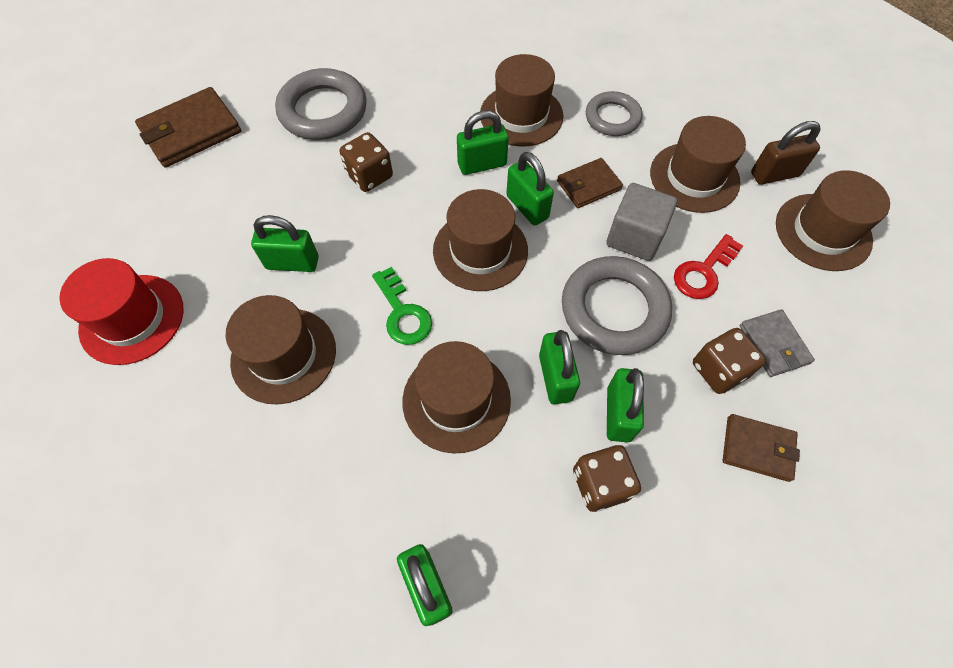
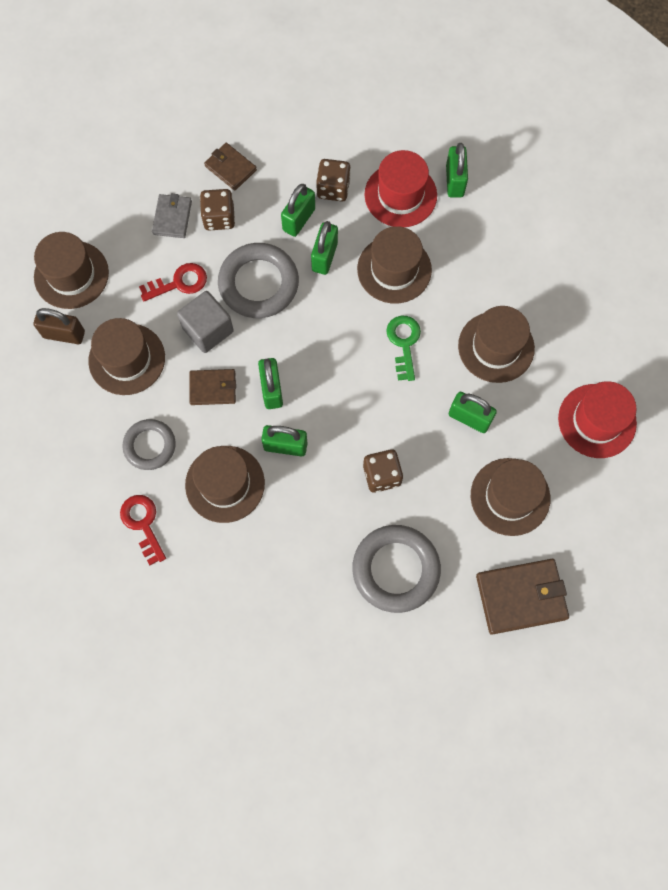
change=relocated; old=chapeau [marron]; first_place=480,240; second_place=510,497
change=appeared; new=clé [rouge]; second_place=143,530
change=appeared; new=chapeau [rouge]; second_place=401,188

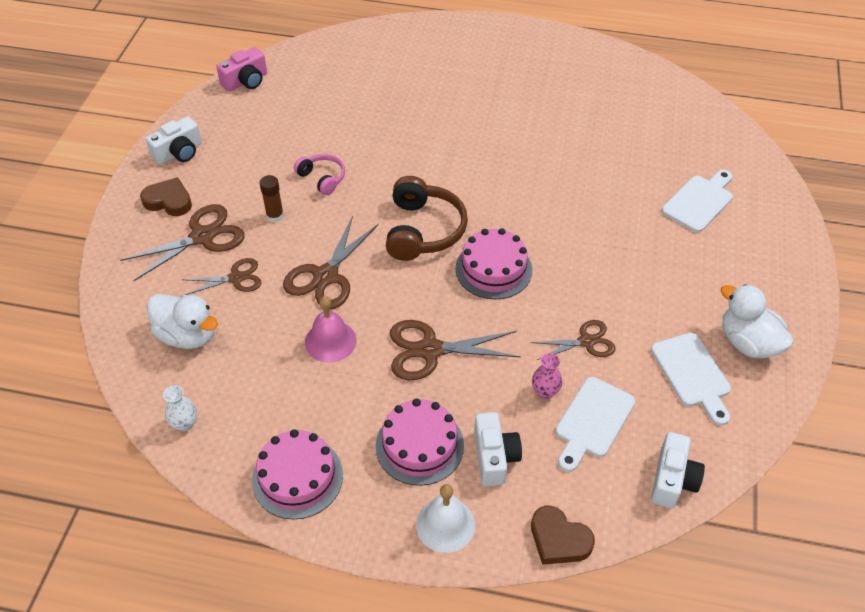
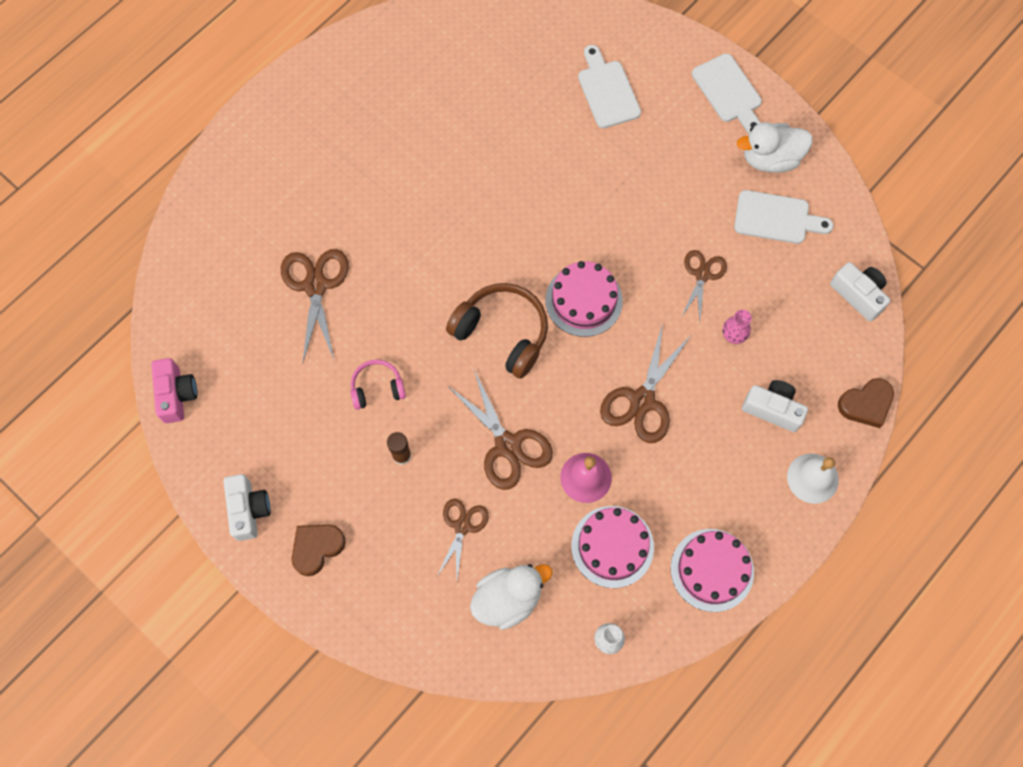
change=relocated; old=ciseaux [marron]; first_place=182,242; second_place=315,305
change=relocated; old=gâteau [rose]; first_place=420,442; second_place=612,547
change=relocated; old=planche à découper [blanc]; first_place=595,424; second_place=727,93

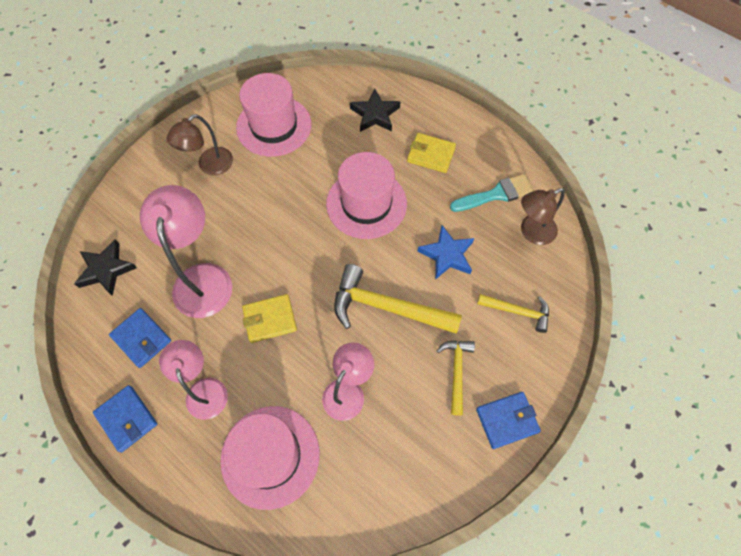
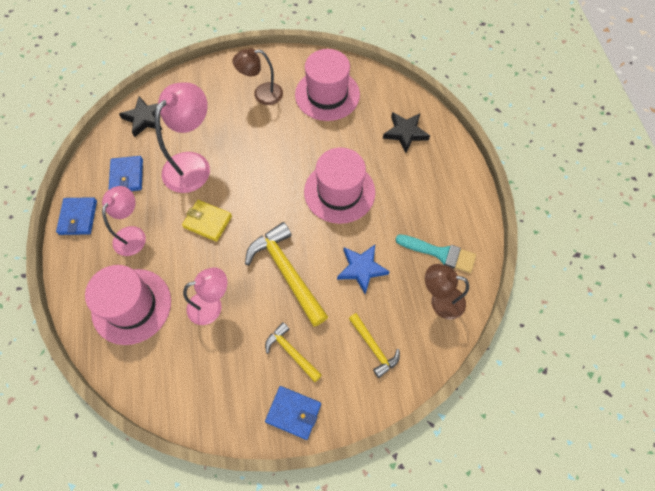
change=missing; old=portefeuille [jaune]; first_place=431,153
change=spun; old=marteau [jaune]; first_place=456,377; second_place=293,352; degrees=-90

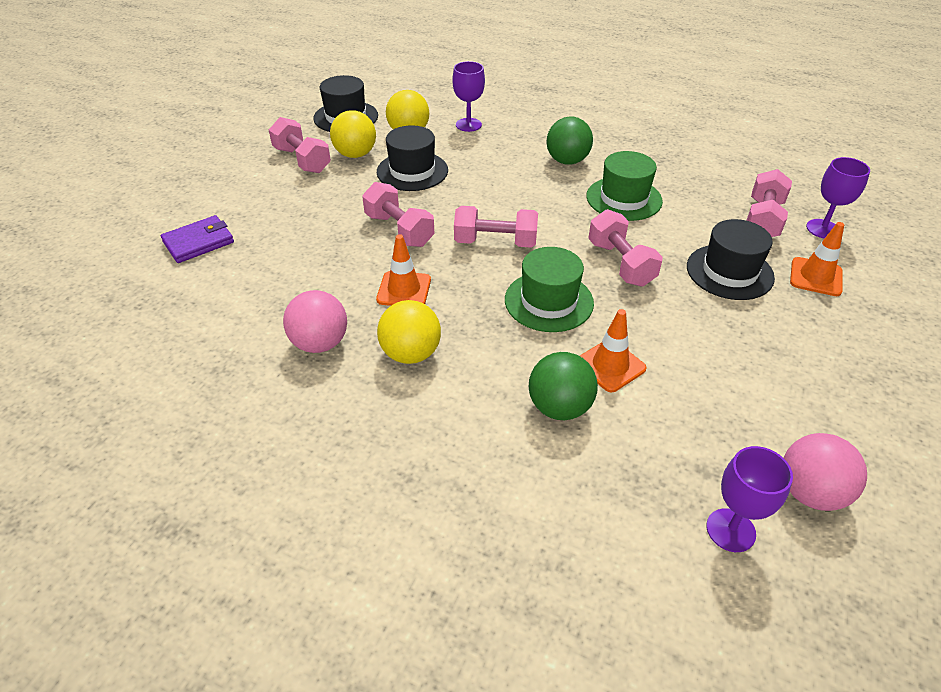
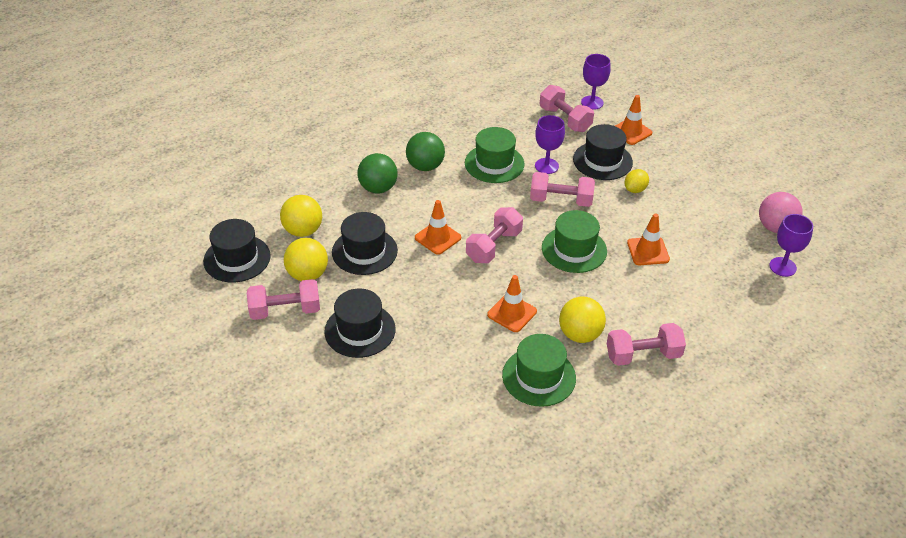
change=missing; old=portefeuille [violet]; first_place=197,239
change=exchanged; old=balle [rose]; new=chapeau [vert]; first_place=315,321; second_place=539,370
change=relocated; old=haltère [rose]; first_place=398,214; second_place=646,344
change=relocated; old=verre à pied [violet]; first_place=468,96; second_place=550,144
change=relocated; old=balle [vert]; first_place=563,386; second_place=377,173
change=appeared; new=chapeau [noir]; second_place=359,323
change=appeared; new=cône de chantier [orange]; second_place=438,227
change=appeared; new=citron [jaune]; second_place=637,181

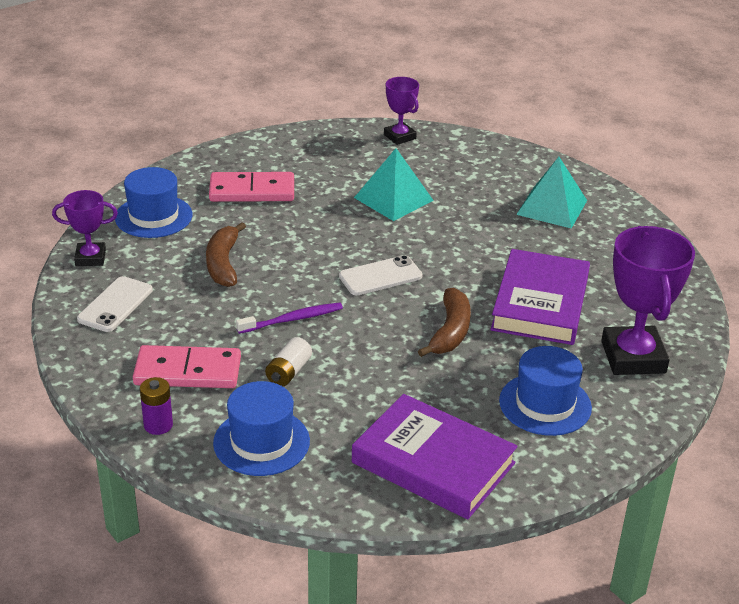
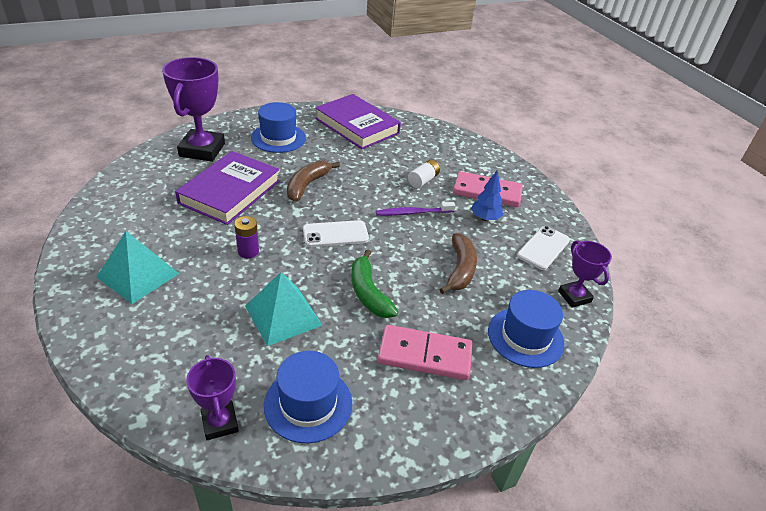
change=spun; old=trophée [violet]; first_place=85,228; second_place=585,274; degrees=60
change=relocated; old=pile [violet]; first_place=156,406; second_place=246,237
change=relocated; old=chapeau [bleu]; first_place=261,428; second_place=308,397
change=appeared; new=banane [vert]; second_place=374,284
change=appeared; new=arbre [bleu]; second_place=487,195

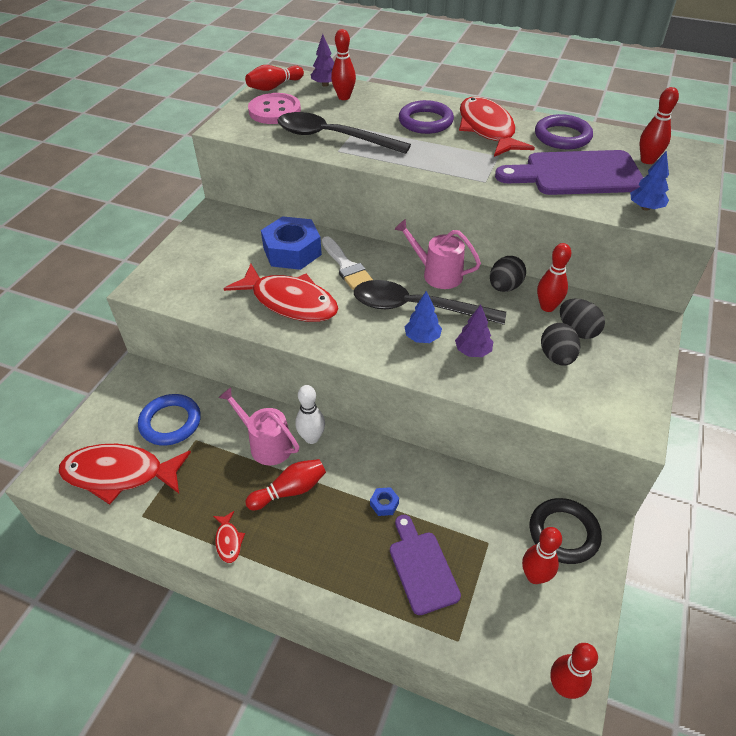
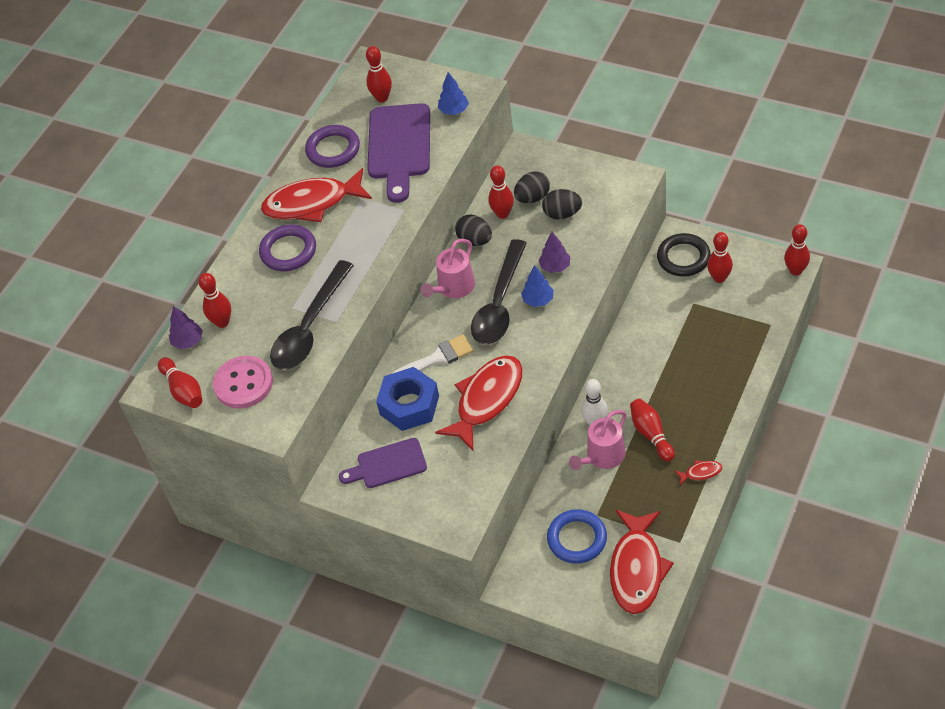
change=missing; old=écrou [bleu]; first_place=384,501
change=relocated; old=planche à découper [violet]; first_place=425,565; second_place=383,463

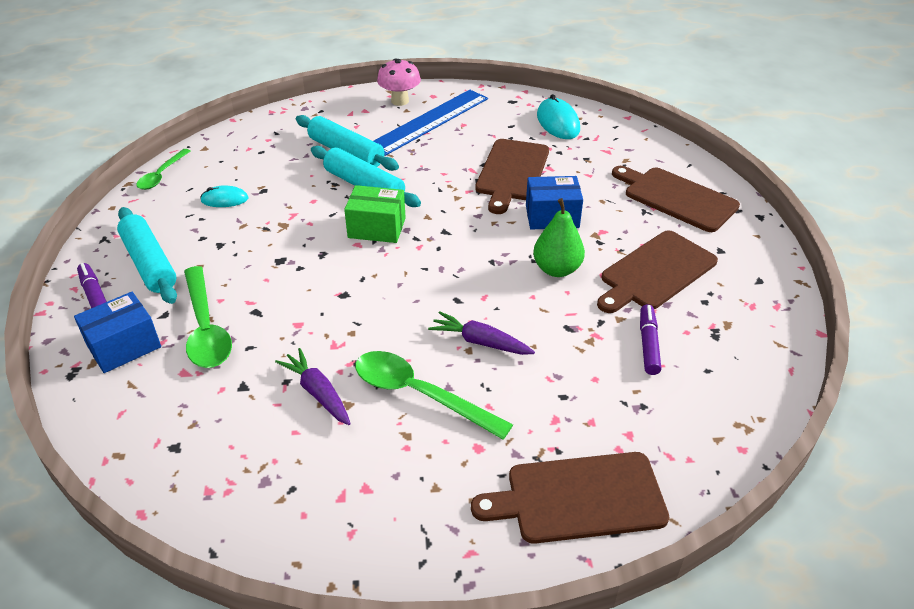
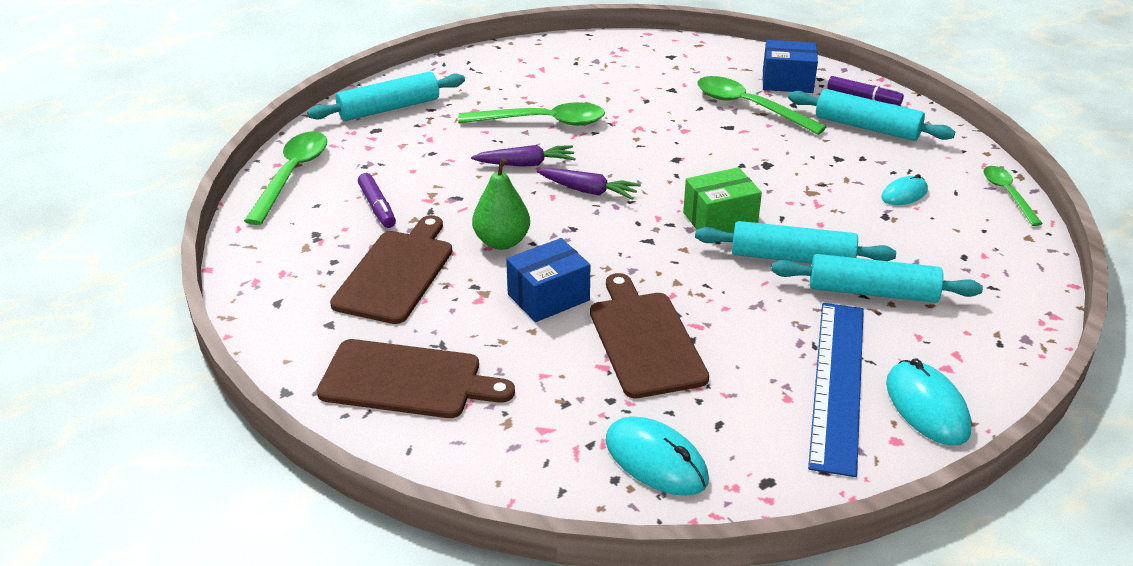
change=spun; old=boîte [bleu]; first_place=117,332; second_place=790,66; degrees=75
change=relocated; old=carotte [violet]; first_place=313,386; second_place=589,184
change=exchanged; old=champignon [rose]; new=souris [turquoise]; first_place=399,82; second_place=929,402
change=exchanged; old=planche à découper [marron]; new=rouleau à pâtisserie [turquoise]; first_place=570,498; second_place=386,96
change=appeared; new=cuillère [vert]; second_place=285,178

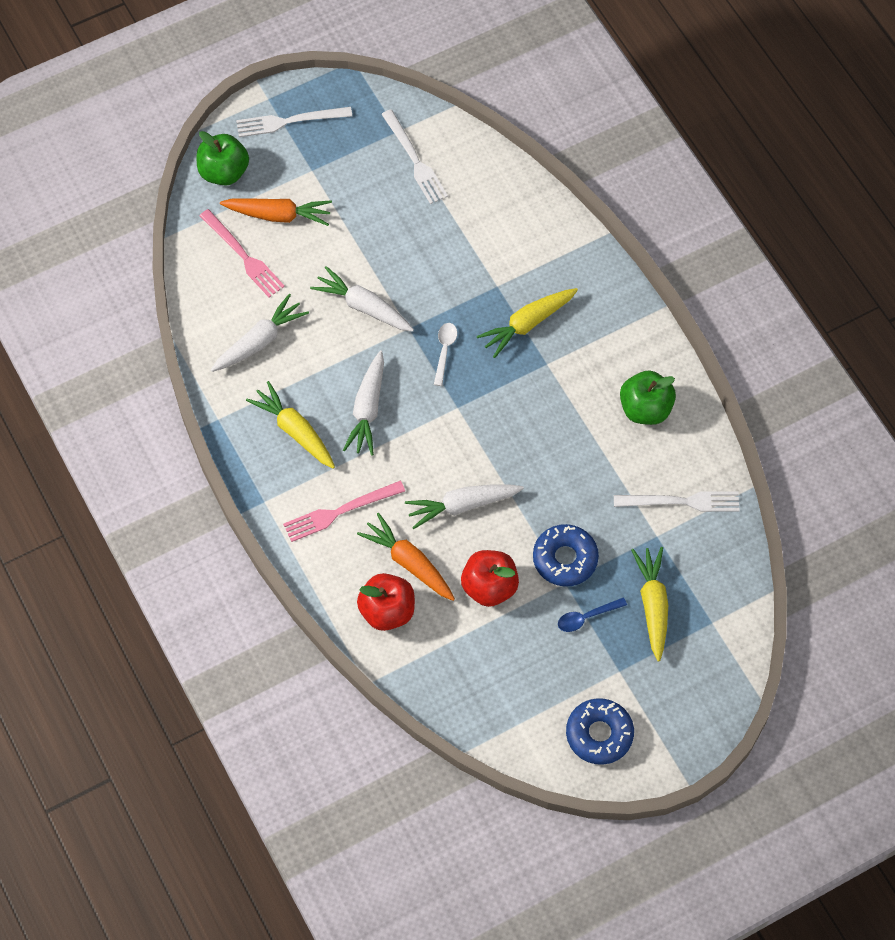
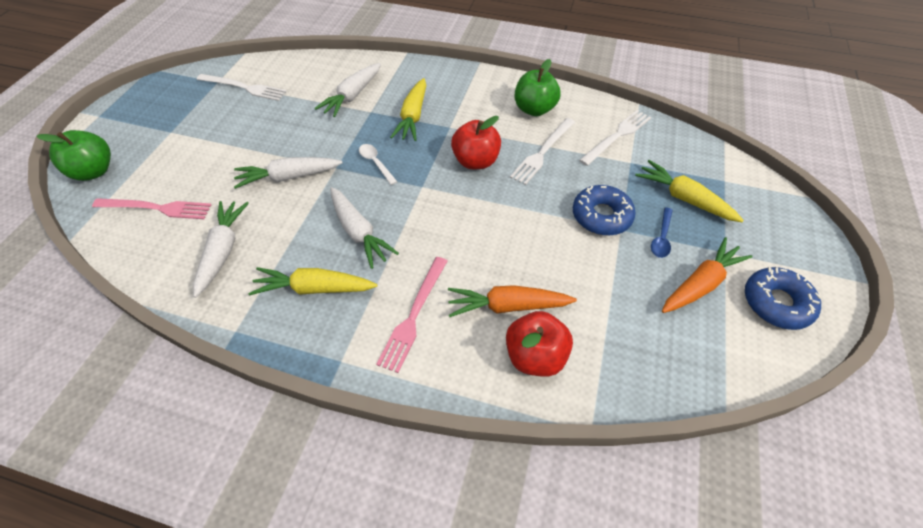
change=relocated; old=carotte [orange]; first_place=276,212; second_place=707,275
change=relocated; old=fourchette [blanc]; first_place=294,122; second_place=542,151
change=relocated; old=carotte [blanc]; first_place=464,507; second_place=348,90
change=relocated; old=pomme [rouge]; first_place=490,578; second_place=476,142

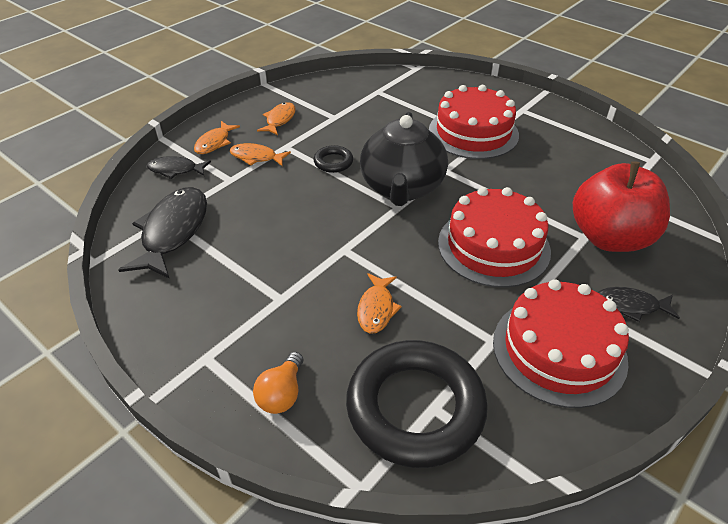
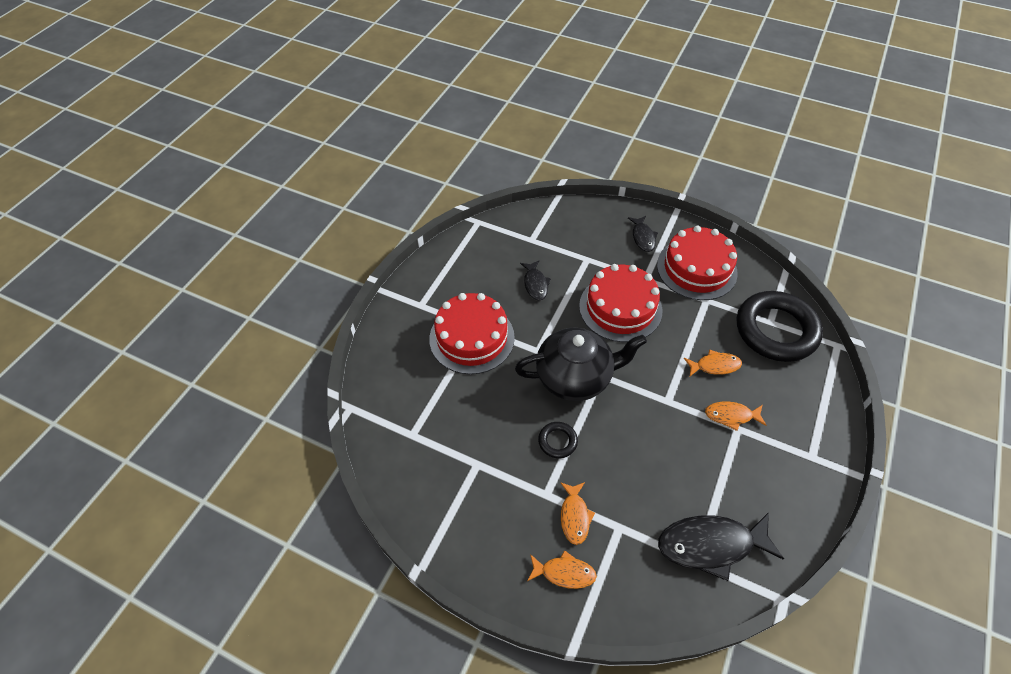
change=relocated; old=poisson [noir]; first_place=179,167; second_place=535,280
change=missing; old=ampoule [orange]; first_place=278,383
change=relocated; old=poisson [orange]; first_place=276,118; second_place=735,416
change=missing; old=pomme [rouge]; first_place=621,206

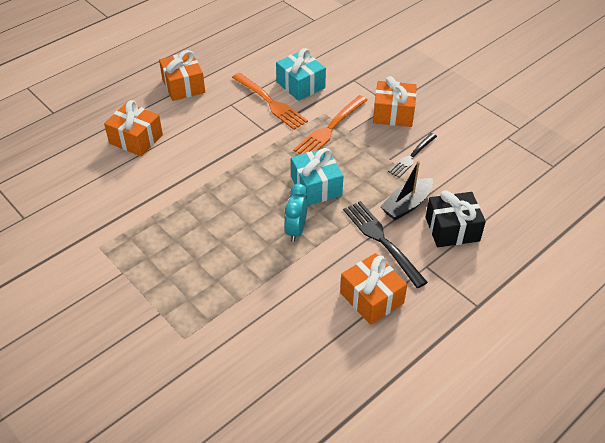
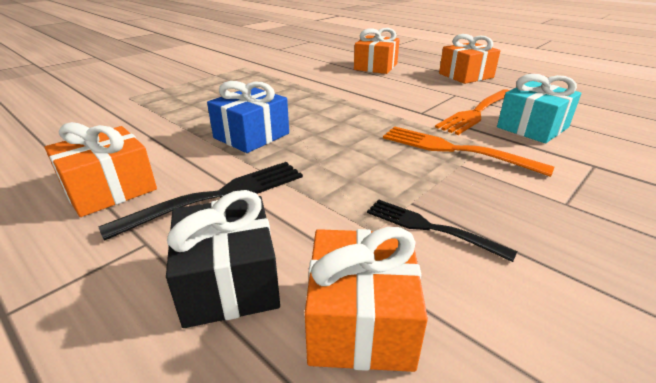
change=exchanged; old=réveil [turquoise]; new=cadeau [bleu]; first_place=296,213; second_place=248,117
change=missing; old=cadeau [turquoise]; first_place=317,176
change=relocated; old=cadeau [orange]; first_place=395,101; second_place=366,299
change=missing; old=bateau [noir]; first_place=406,190

